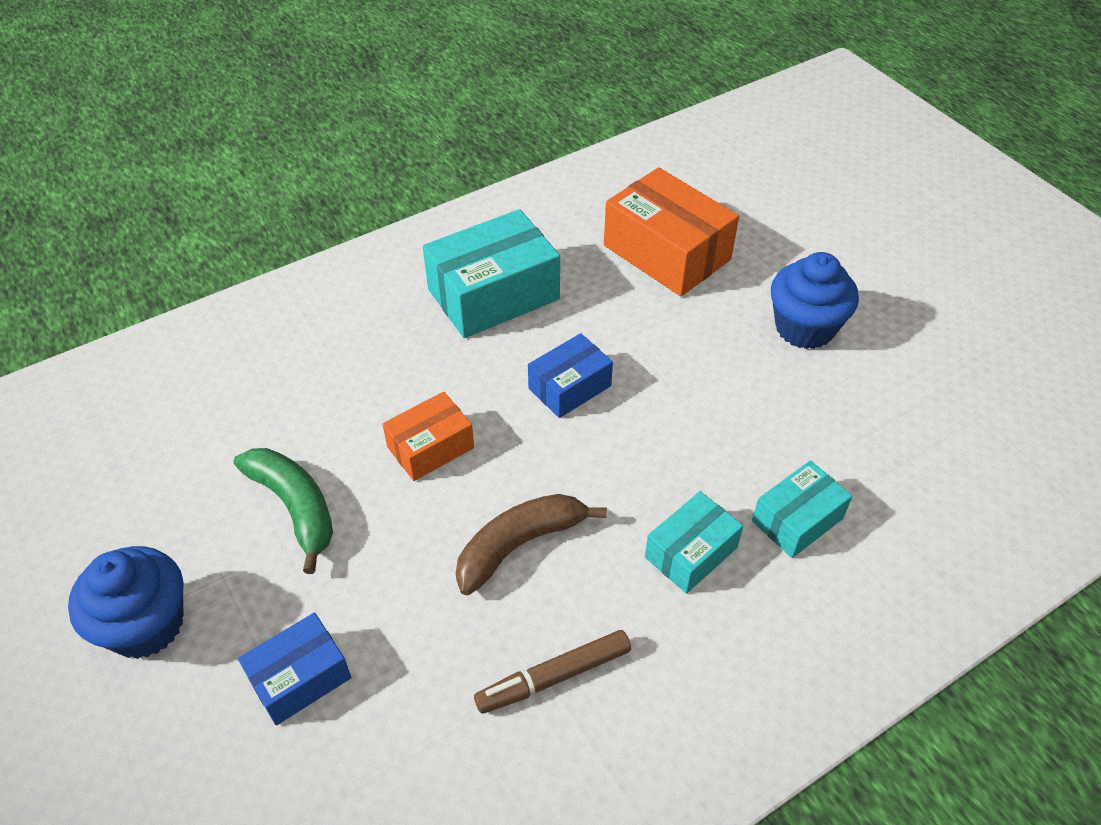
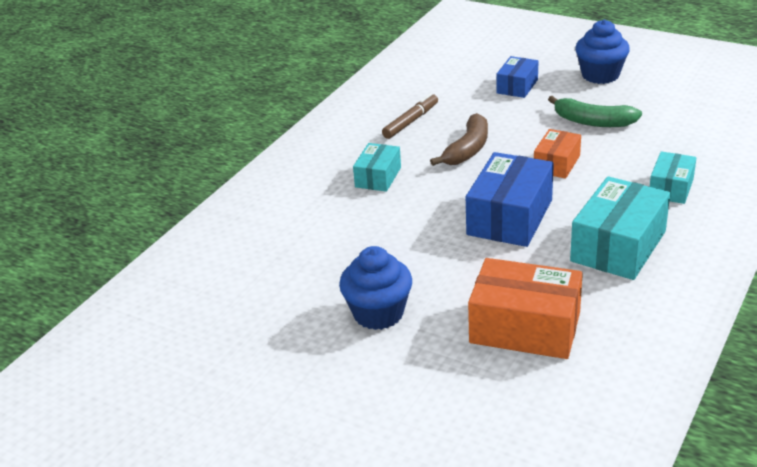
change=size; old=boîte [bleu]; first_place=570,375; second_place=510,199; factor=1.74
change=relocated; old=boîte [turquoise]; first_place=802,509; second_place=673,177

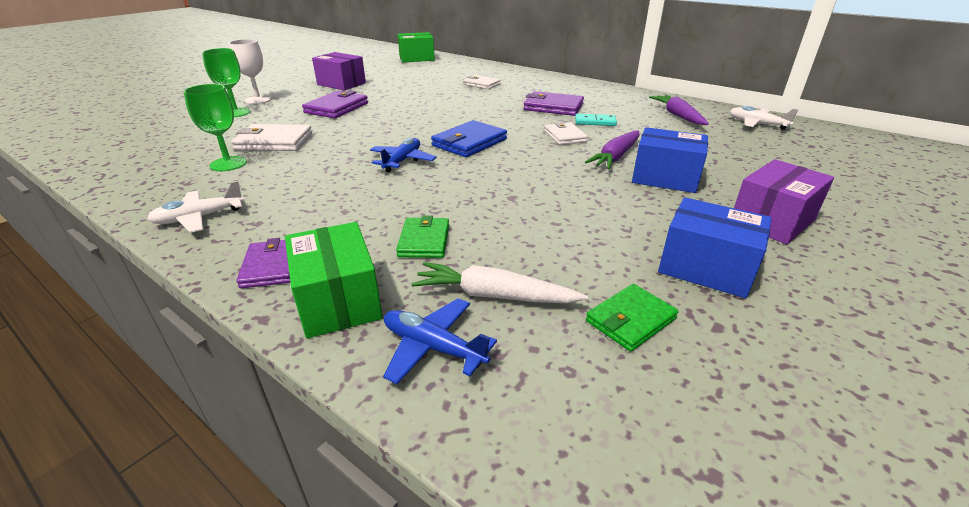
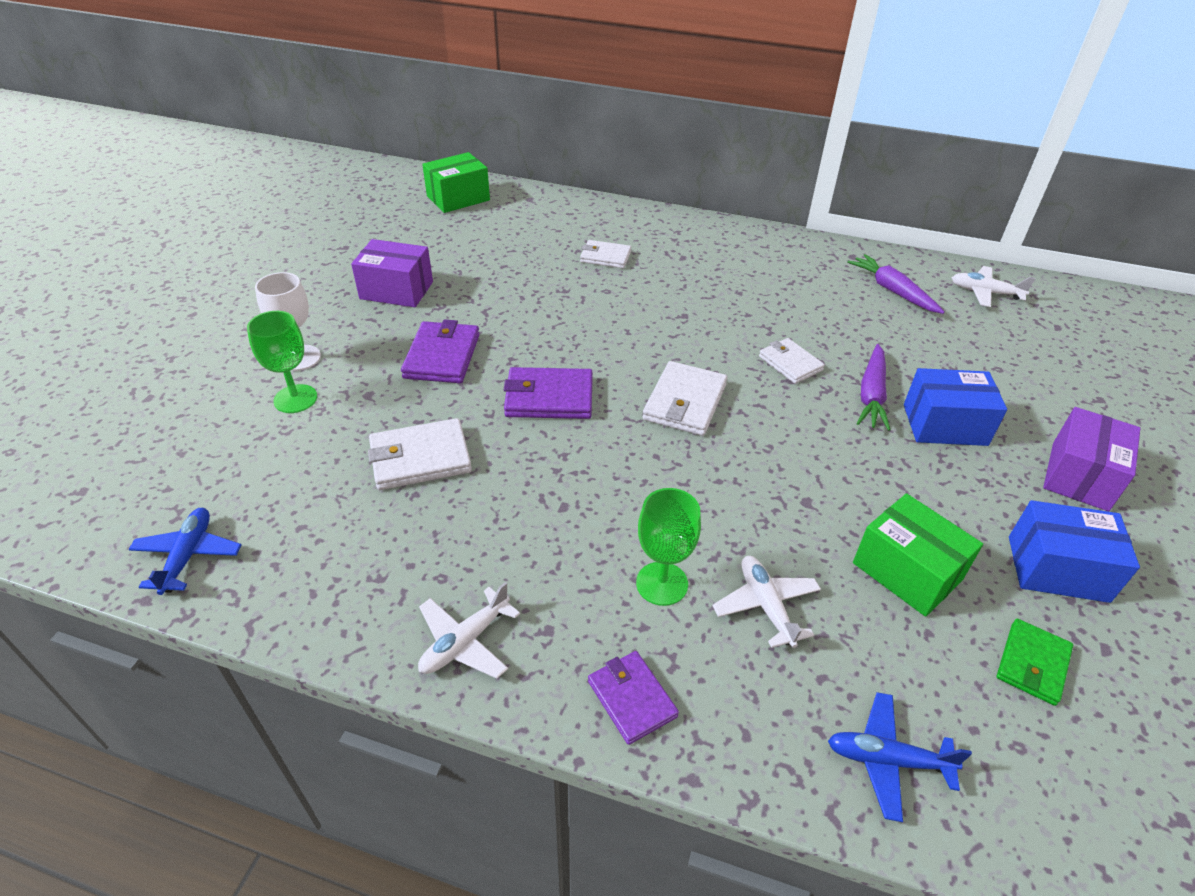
change=relocated; old=verre à pied [vert]; first_place=215,127; second_place=668,547
change=relocated; old=boîte [vert]; first_place=334,280; second_place=918,555
change=relocated; old=avion [bleu]; first_place=403,155; second_place=184,551
change=exchanged; old=portefeuille [vert]; new=avion [blanc]; first_place=422,236; second_place=766,602
change=missing; old=carotte [blanc]; first_place=500,282
change=colour; old=portefeuille [bleu]; new=portefeuille [blanc]; first_place=469,138; second_place=685,398
change=relocated; old=portefeuille [violet]; first_place=553,103; second_place=548,393
change=missing; old=domino [turquoise]; first_place=596,119

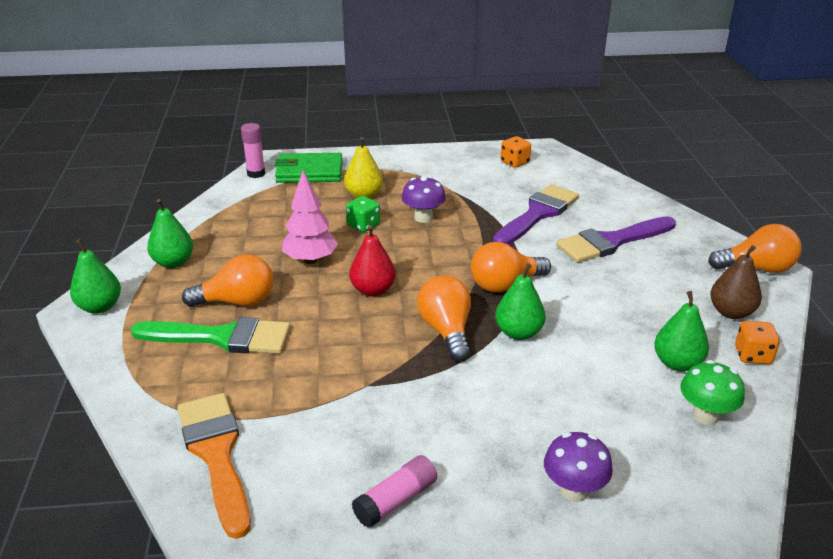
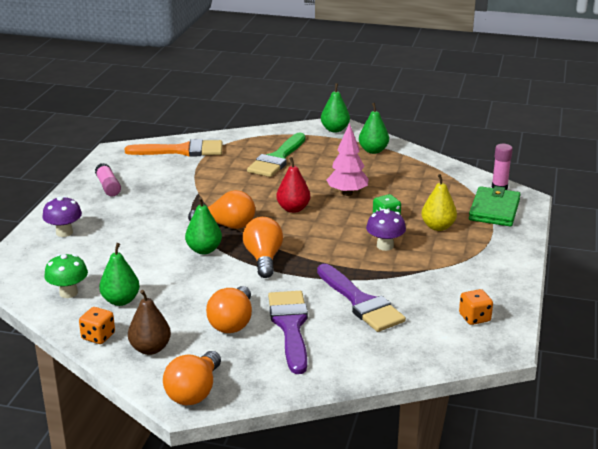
change=relocated; old=ampoule [orange]; first_place=227,280; second_place=229,309

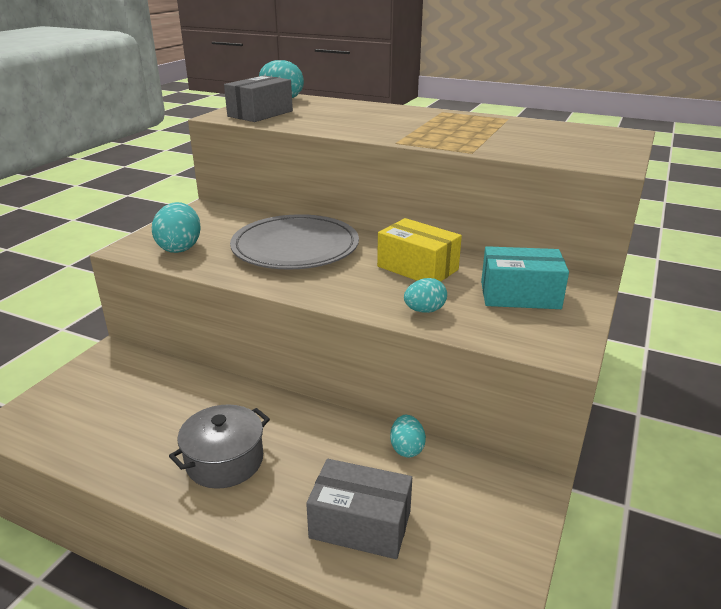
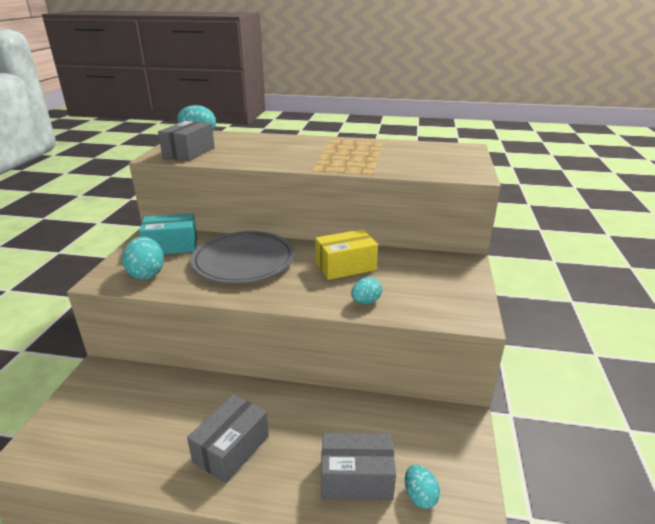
change=exchanged; old=marmite [gris]; new=boîte [gris]; first_place=219,447; second_place=228,438
change=spun; old=boîte [jaune]; first_place=419,250; second_place=346,254; degrees=-45
change=relocated; old=œuf [turquoise]; first_place=408,436; second_place=422,487
change=relocated; old=boîte [turquoise]; first_place=525,277; second_place=168,234

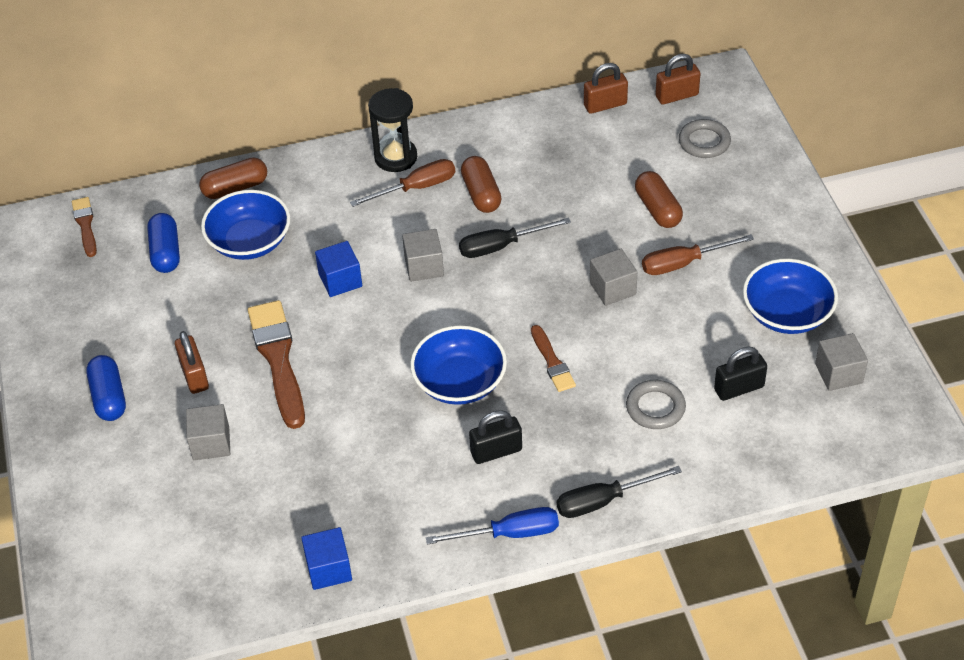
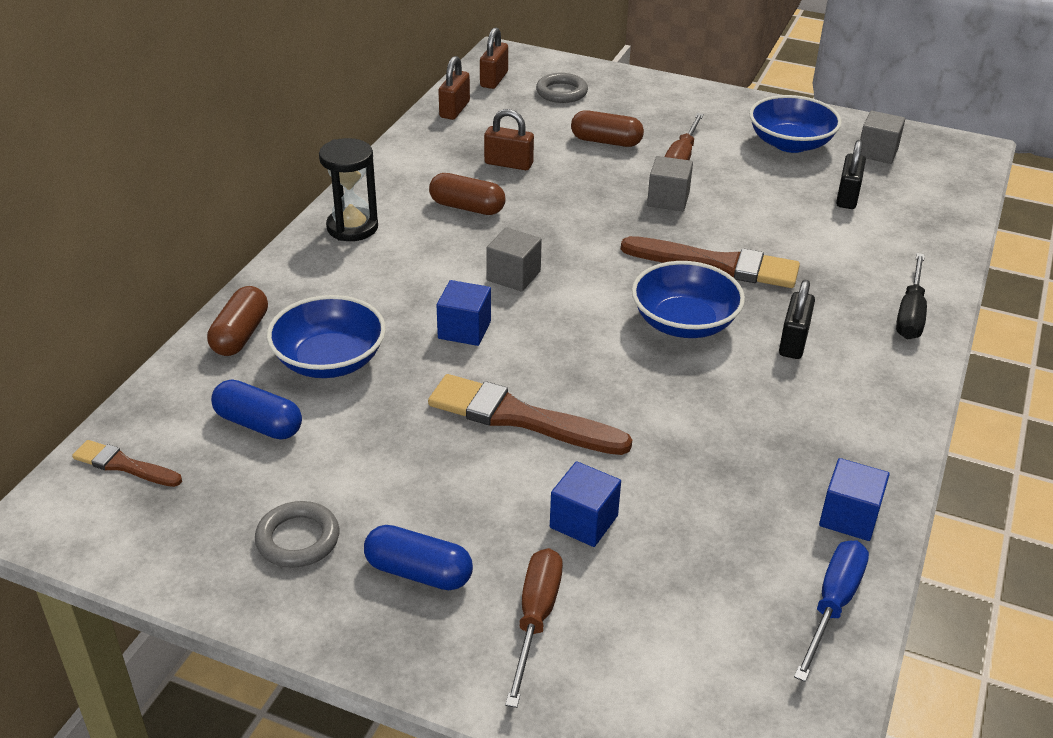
change=relocated; old=cadenas [marron]; first_place=192,362; second_place=509,139
change=colour; old=cube [gris]; new=cube [bleu]; first_place=208,432; second_place=585,504
change=relocated; old=tournevis [marron]; first_place=402,183; second_place=534,628
change=relocated; old=tournevis [bleu]; first_place=492,526; second_place=831,611
change=missing; old=tournevis [noir]; first_place=515,237
change=size; old=pinceau [marron]; first_place=553,358; second_place=710,262; factor=1.85
change=relocated; old=anneau [gris]; first_place=656,404; second_place=297,534

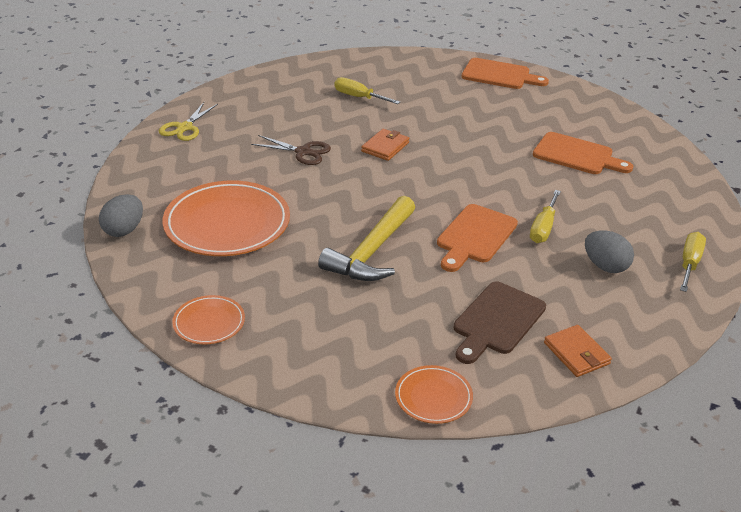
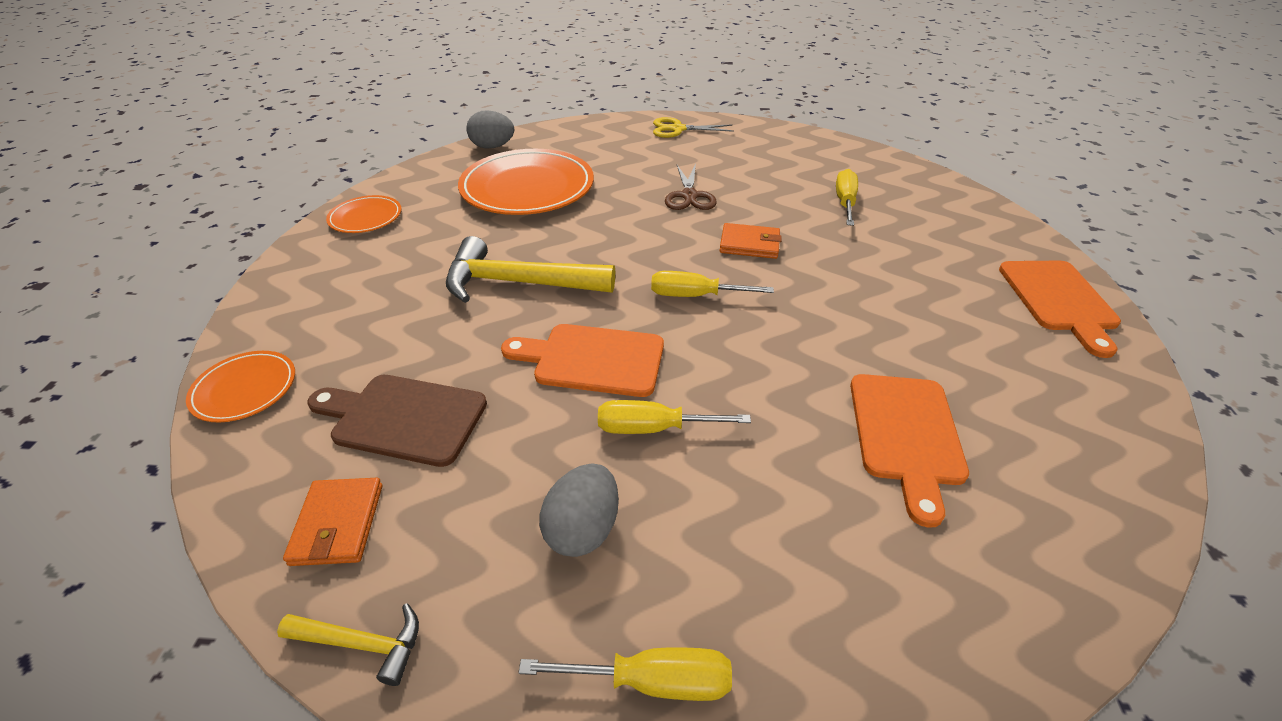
change=spun; old=portefeuille [orange]; first_place=578,351; second_place=332,522; degrees=-45
change=appeared; new=marteau [jaune]; second_place=348,644
change=appeared; new=tournevis [jaune]; second_place=712,284

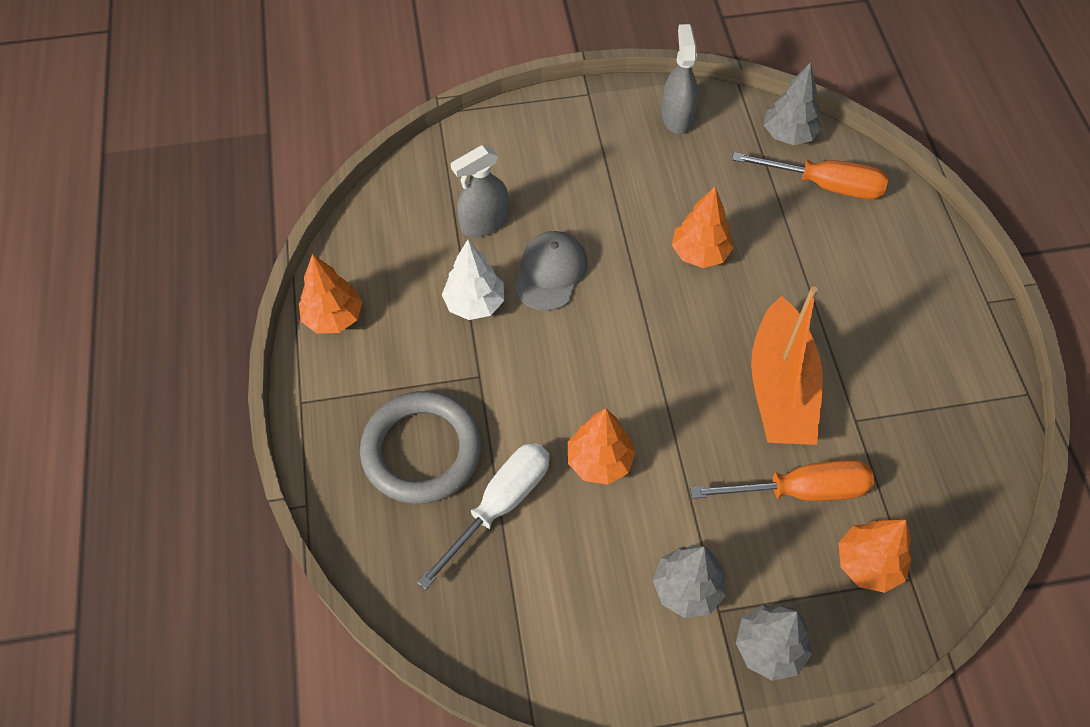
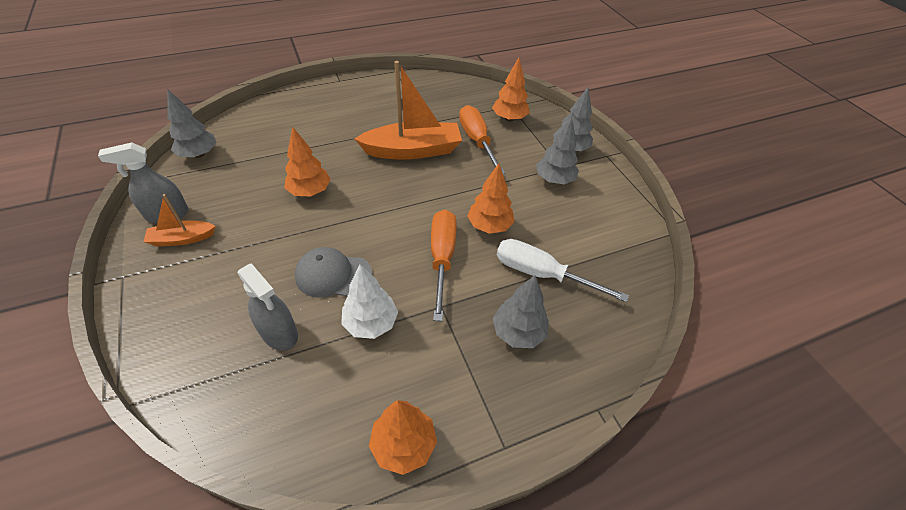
change=exchanged; old=anneau [gris]; new=arbre [gris]; first_place=421,447; second_place=521,311
change=relocated; old=tournevis [orange]; first_place=810,175; second_place=444,265
change=appeared; new=bateau [orange]; second_place=179,220

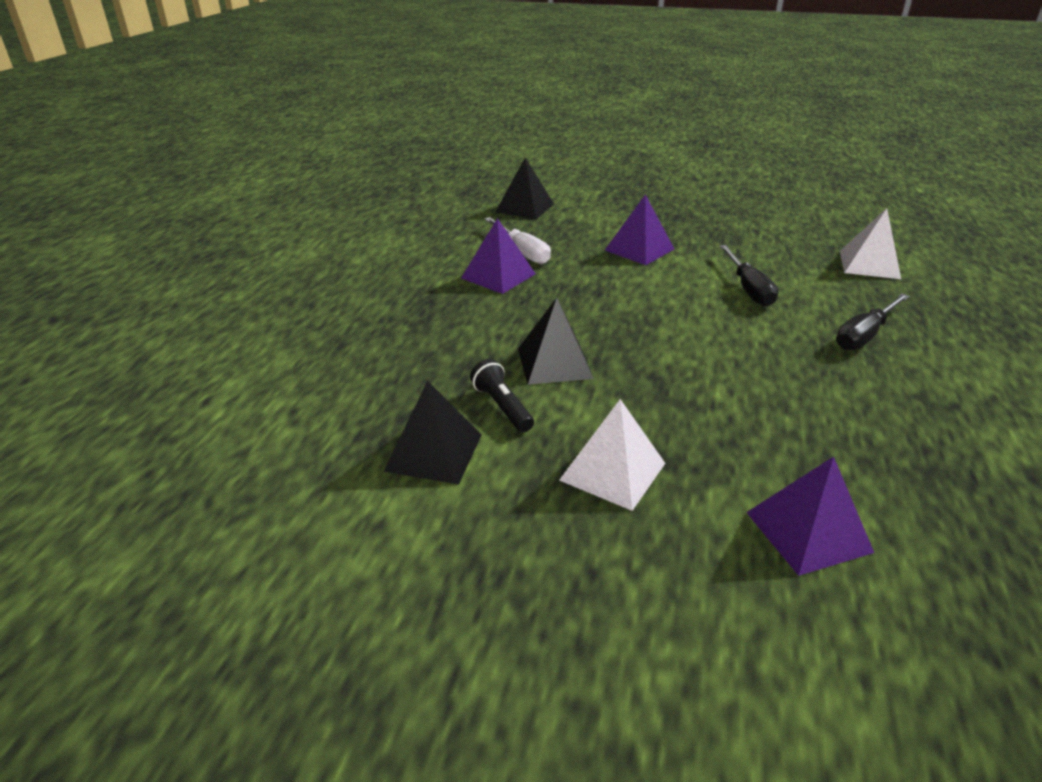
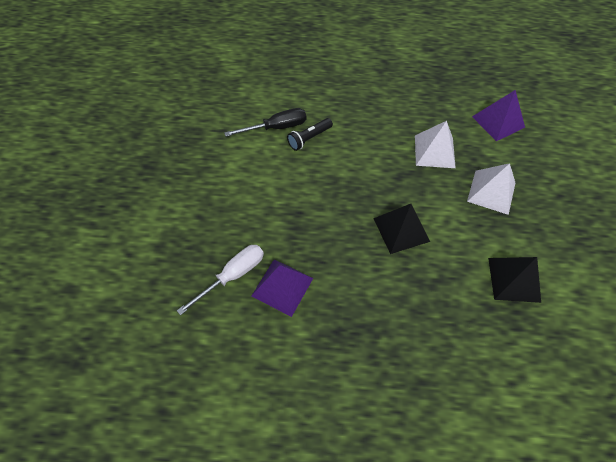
change=relocated; old=lampe de poche [noir]; first_place=502,395; second_place=310,134
change=missing; old=pyramide [noir]; first_place=525,188
change=missing; old=pyramide [violet]; first_place=639,229
change=missing; old=tournevis [noir]; first_place=873,322
change=relocated; old=pyramide [blanc]; first_place=870,243; second_place=435,144

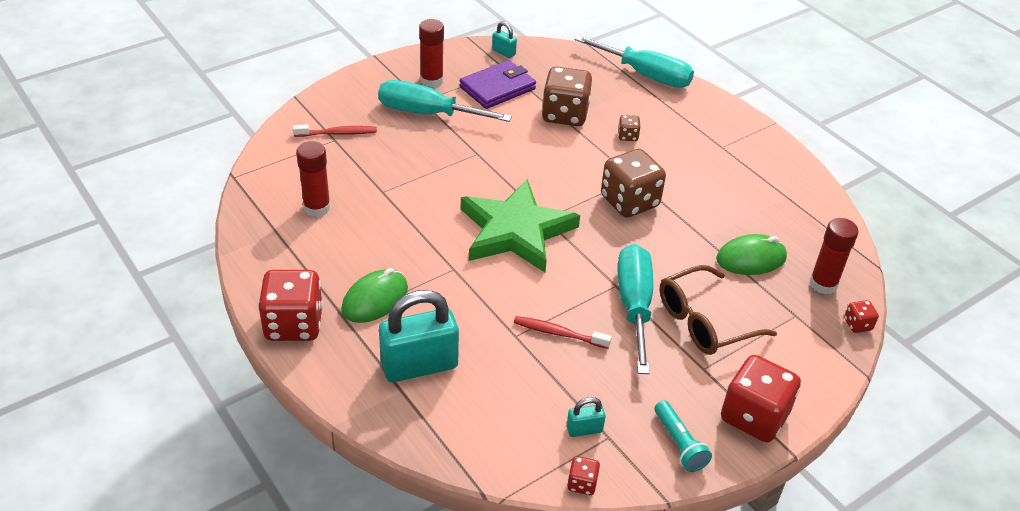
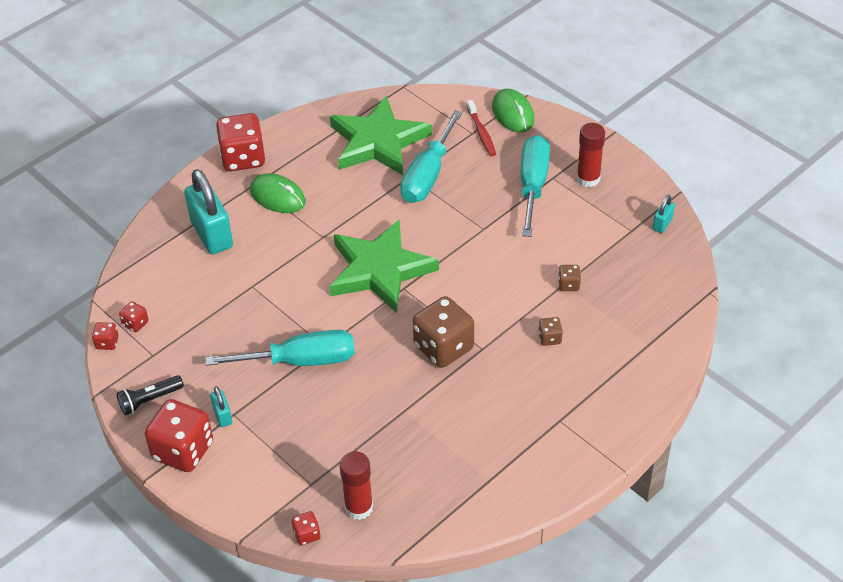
change=exchanged; old=bâton de colle [rouge]; new=étoile [vert]; first_place=313,179; second_place=381,135
change=missing; old=portefeuille [violet]; first_place=498,84
change=missing; old=brosse à dents [rouge]; first_place=563,332
change=size; old=dé [marron]; first_place=567,96; second_place=569,278; factor=0.45
change=relocated; old=cadenas [turquoise]; first_place=586,417; second_place=221,406
change=relocated; old=tournevis [turquoise]; first_place=634,61; second_place=431,156
change=colour; old=lampe de poche [turquoise]; new=lampe de poche [noir]; first_place=683,436; second_place=150,395
change=missing; old=lunettes [marron]; first_place=718,310
change=relocated; old=souris [vert]; first_place=751,254; second_place=513,111
change=appeared; new=dé [rouge]; second_place=134,316

